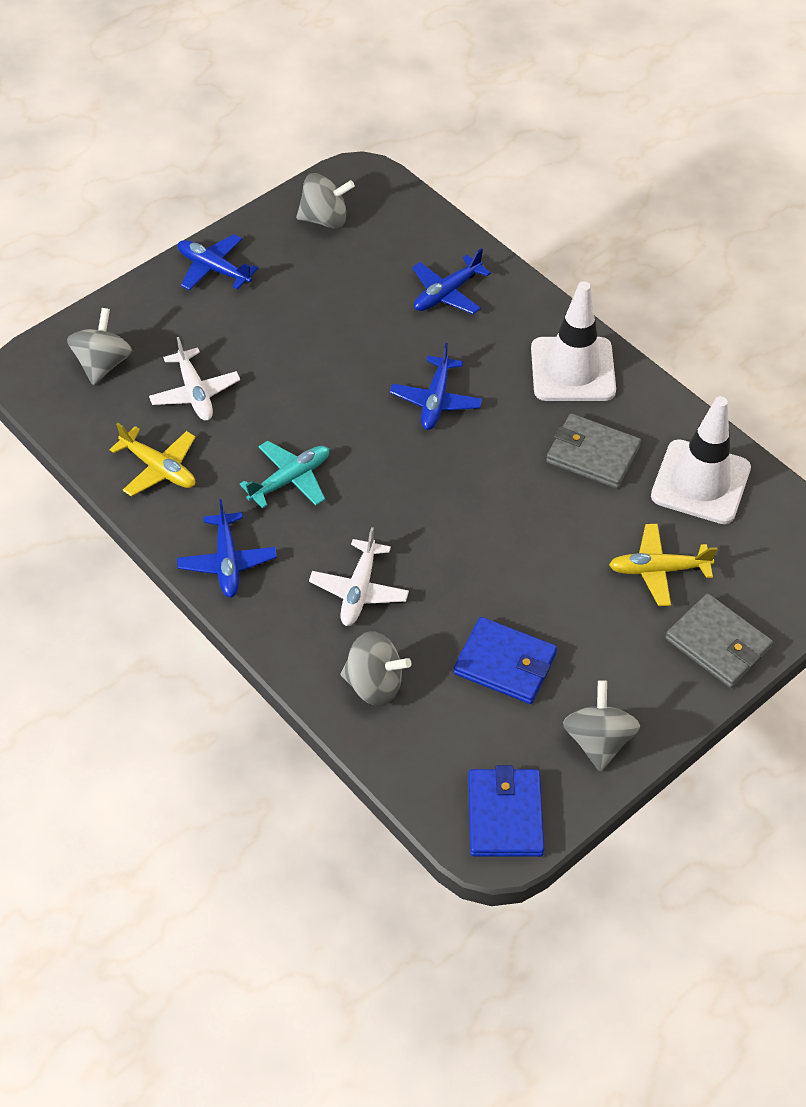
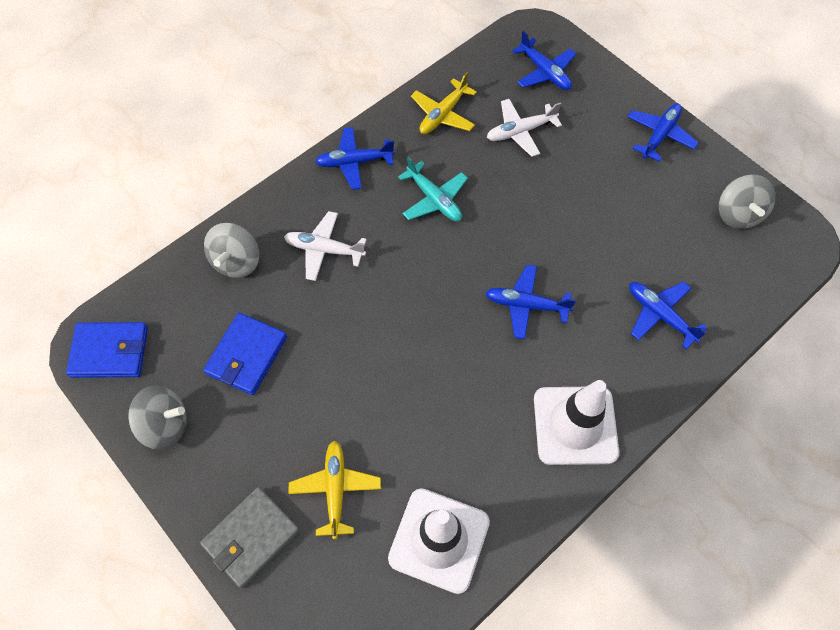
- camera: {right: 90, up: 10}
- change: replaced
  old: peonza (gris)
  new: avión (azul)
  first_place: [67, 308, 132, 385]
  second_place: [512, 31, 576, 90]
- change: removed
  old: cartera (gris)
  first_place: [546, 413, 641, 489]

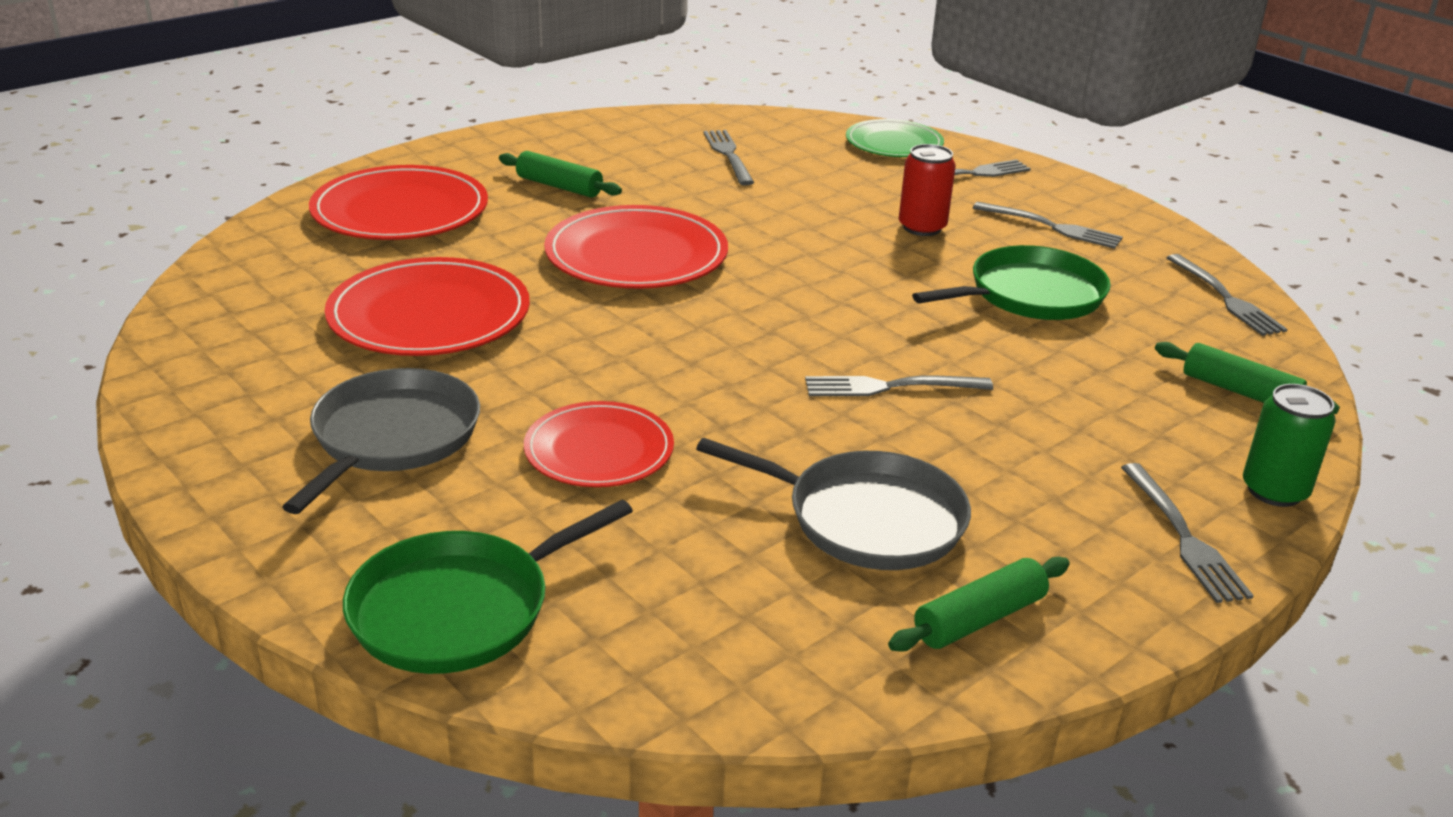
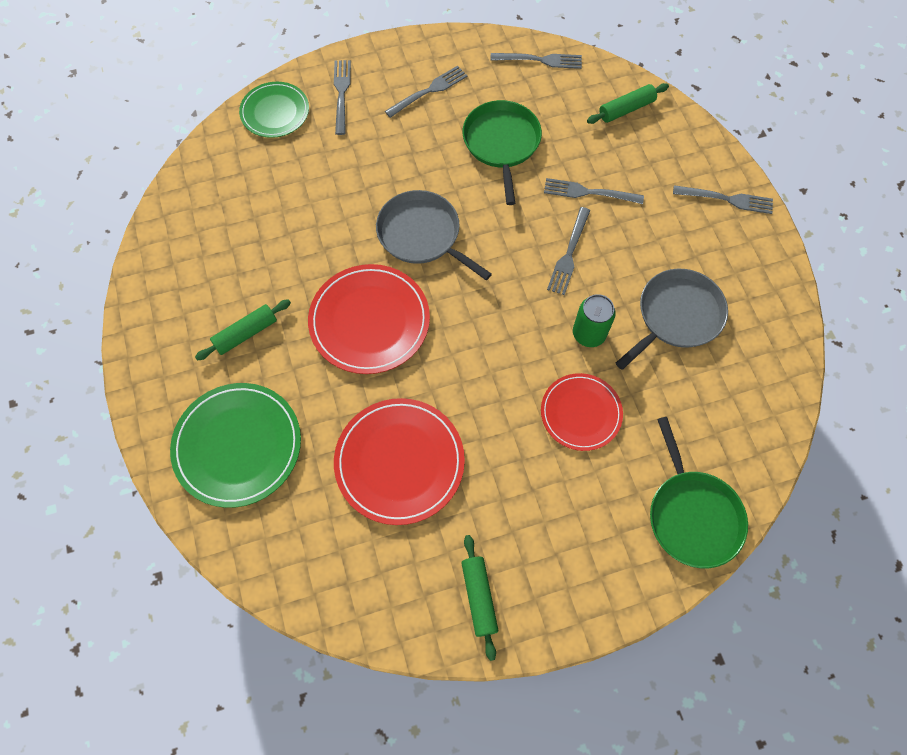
- camera: {right: -65, up: 35}
- change: moved
  old: sartén (gris)
  first_place: [282, 368, 480, 514]
  second_place: [376, 190, 492, 280]
- change: recoloured
  old: plato (rojo)
  new: plato (verde)
  first_place: [309, 165, 488, 240]
  second_place: [170, 383, 301, 508]
- change: moved
  old: tenedor (gris)
  first_place: [703, 130, 754, 185]
  second_place: [544, 178, 644, 204]
- change: moved
  old: rodillo (verde)
  first_place: [888, 557, 1070, 652]
  second_place: [461, 535, 498, 661]
- change: removed
  old: lata (rojo)
  first_place: [899, 144, 956, 236]
- change: moved
  old: lata (verde)
  first_place: [1243, 384, 1336, 507]
  second_place: [573, 294, 616, 347]

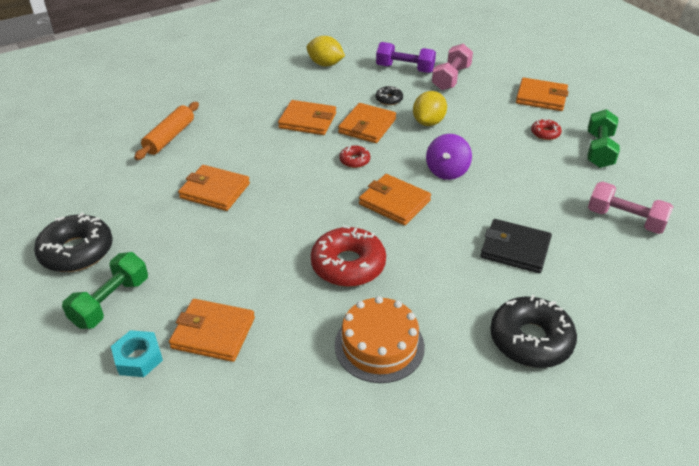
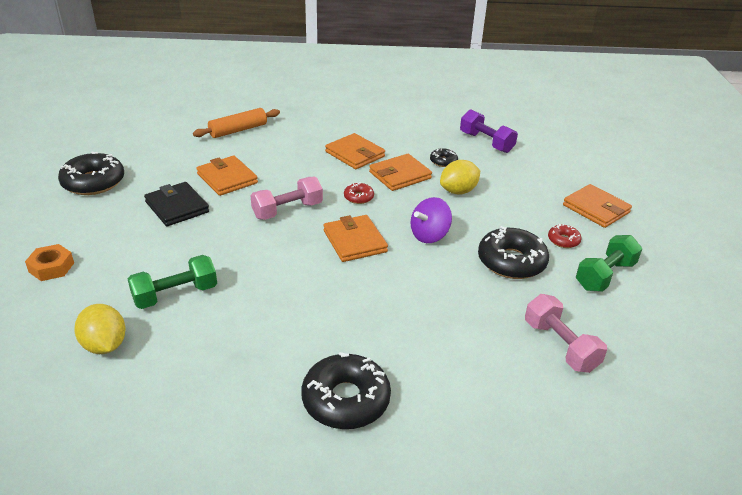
- camera: {right: 30, up: -5}
- change: moved
  old: mancuerna (verde)
  first_place: [62, 252, 148, 329]
  second_place: [128, 255, 217, 309]
- change: recoloured
  old: tuerca (turquesa)
  new: tuerca (naranja)
  first_place: [111, 330, 163, 377]
  second_place: [25, 244, 74, 281]
- change: removed
  old: cartera (naranja)
  first_place: [169, 299, 255, 362]
- change: moved
  old: limón (amarillo)
  first_place: [306, 36, 345, 66]
  second_place: [74, 304, 126, 354]
- change: removed
  old: rosquilla (rojo)
  first_place: [311, 225, 386, 287]
- change: removed
  old: tarta (naranja)
  first_place: [335, 296, 425, 383]
- change: moved
  old: mancuerna (rosa)
  first_place: [432, 44, 473, 90]
  second_place: [250, 177, 323, 220]
- change: moved
  old: cartera (negro)
  first_place: [481, 219, 552, 273]
  second_place: [144, 182, 209, 226]
- change: added
  new: rosquilla (negro)
  second_place: [478, 226, 549, 279]

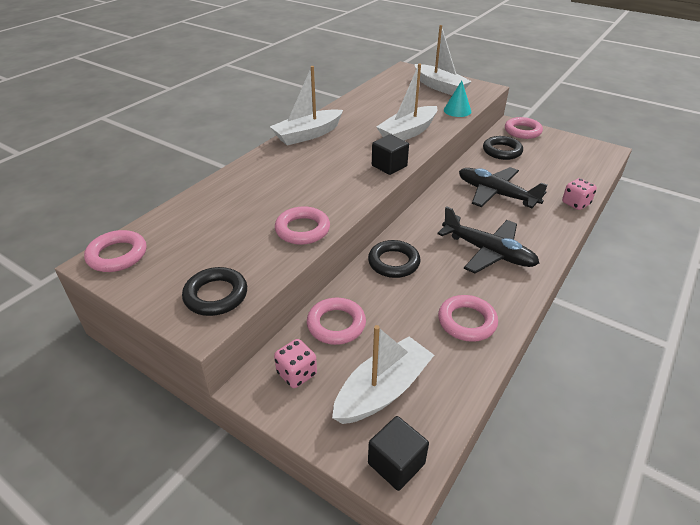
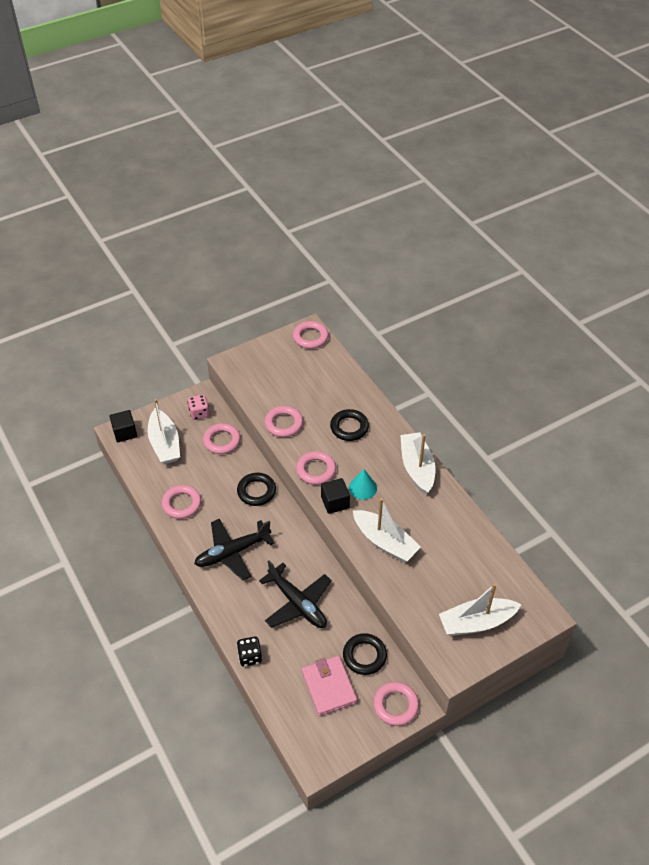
- camera: {right: 115, up: 10}
- change: moved
  old: anillo (negro)
  first_place: [182, 267, 247, 316]
  second_place: [330, 409, 369, 441]
- change: turned
  old: barco (blanco)
  first_place: [376, 63, 437, 141]
  second_place: [353, 498, 421, 562]
  degrees: 150
- change: moved
  old: cono (turquesa)
  first_place: [444, 81, 471, 117]
  second_place: [349, 469, 377, 500]
- change: turned
  old: avión (negro)
  first_place: [459, 167, 548, 208]
  second_place: [259, 560, 331, 628]
  degrees: 75
- change: recoloured
  old: dado (rosa)
  new: dado (negro)
  first_place: [562, 178, 597, 210]
  second_place: [237, 637, 262, 667]
- change: added
  new: anillo (rosa)
  second_place: [296, 451, 336, 485]
- change: added
  new: cartera (rosa)
  second_place: [302, 656, 357, 716]

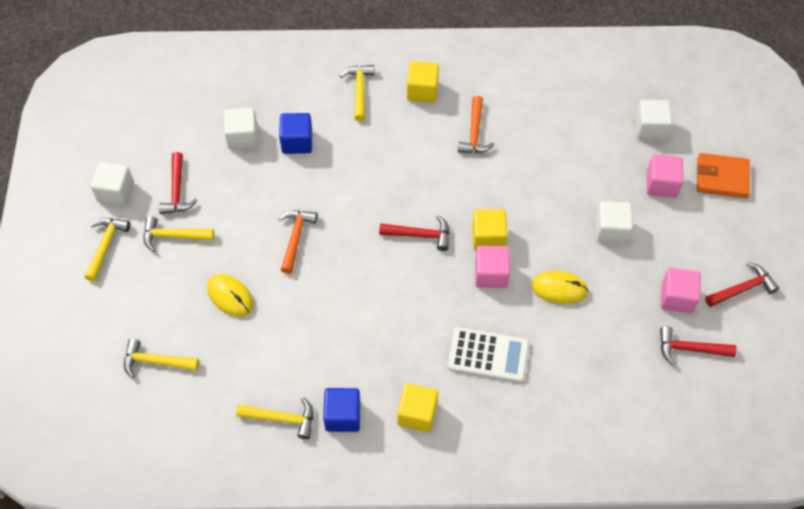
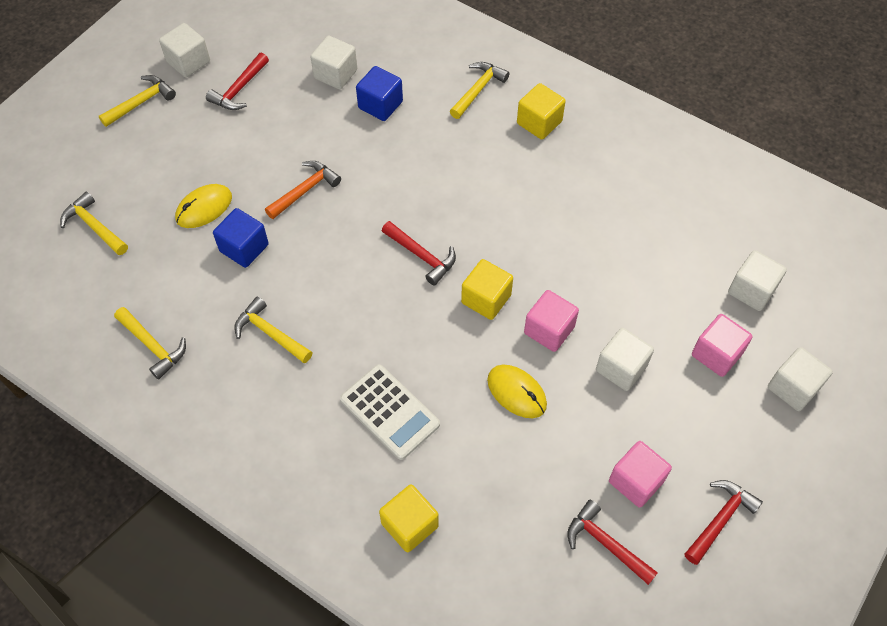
- camera: {right: 35, up: 0}
- change: moved
  old: martillo (amarillo)
  first_place: [143, 216, 214, 252]
  second_place: [234, 297, 313, 363]
- change: turned
  old: ratón (amarillo)
  first_place: [207, 274, 253, 317]
  second_place: [175, 184, 232, 228]
  degrees: 60
- change: moved
  old: cubo (azul)
  first_place: [323, 388, 361, 432]
  second_place: [213, 208, 269, 268]
- change: moved
  old: cubo (amarillo)
  first_place: [397, 383, 438, 432]
  second_place: [379, 484, 439, 552]
- change: removed
  old: martillo (naranja)
  first_place: [458, 96, 495, 153]
- change: moved
  old: cubo (rosa)
  first_place: [475, 246, 510, 288]
  second_place: [524, 290, 579, 352]
- change: replaced
  old: cartera (naranja)
  new: cubo (blanco)
  first_place: [697, 153, 750, 198]
  second_place: [768, 347, 833, 411]
- change: turned
  old: martillo (rojo)
  first_place: [705, 262, 779, 307]
  second_place: [685, 480, 763, 565]
  degrees: -60

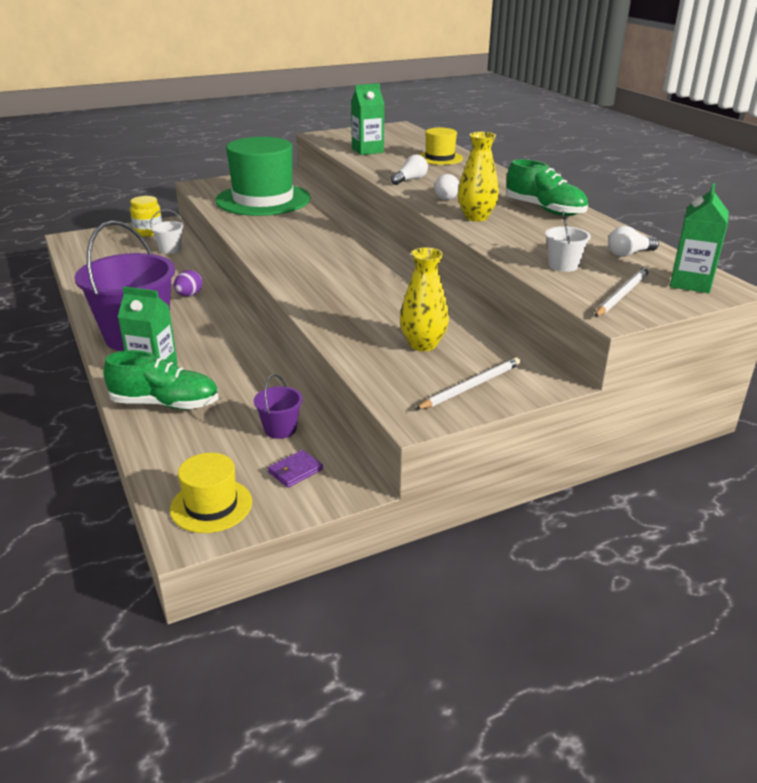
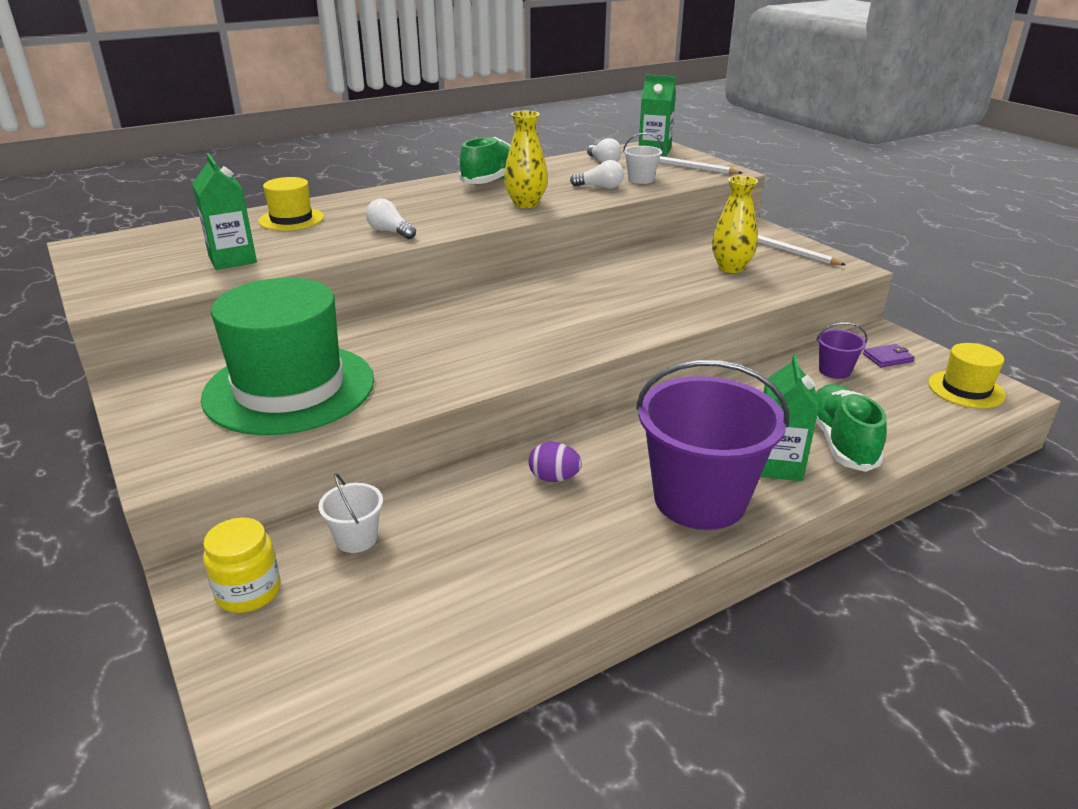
- camera: {right: -95, up: 0}
- change: turned
  old: cartera (morado)
  first_place: [268, 450, 323, 488]
  second_place: [863, 344, 915, 367]
  degrees: -60
- change: moved
  old: bombilla (blanco)
  first_place: [434, 174, 459, 200]
  second_place: [570, 160, 624, 189]

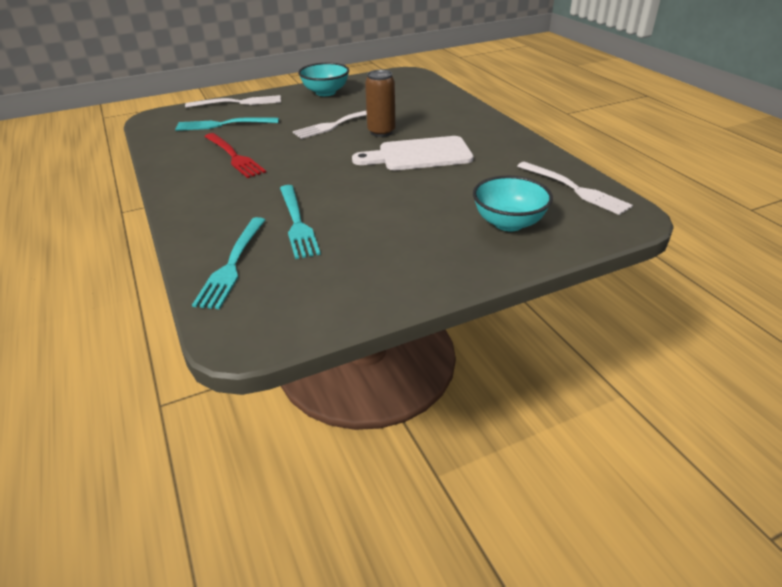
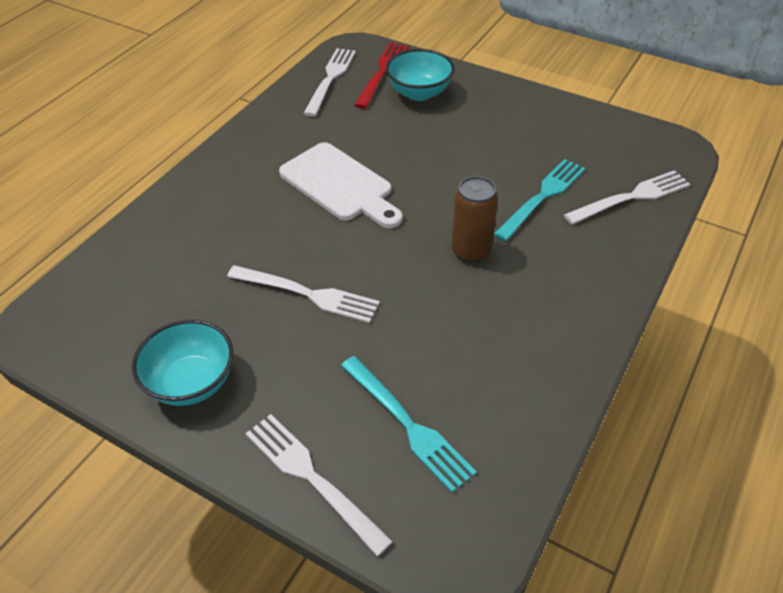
- camera: {right: -125, up: 10}
- change: recoloured
  old: tenedor (turquesa)
  new: tenedor (blanco)
  first_place: [192, 217, 265, 309]
  second_place: [564, 170, 690, 224]
- change: moved
  old: tenedor (rojo)
  first_place: [204, 133, 266, 178]
  second_place: [354, 42, 409, 109]
- change: moved
  old: lata (marrón)
  first_place: [365, 70, 395, 137]
  second_place: [451, 176, 498, 263]

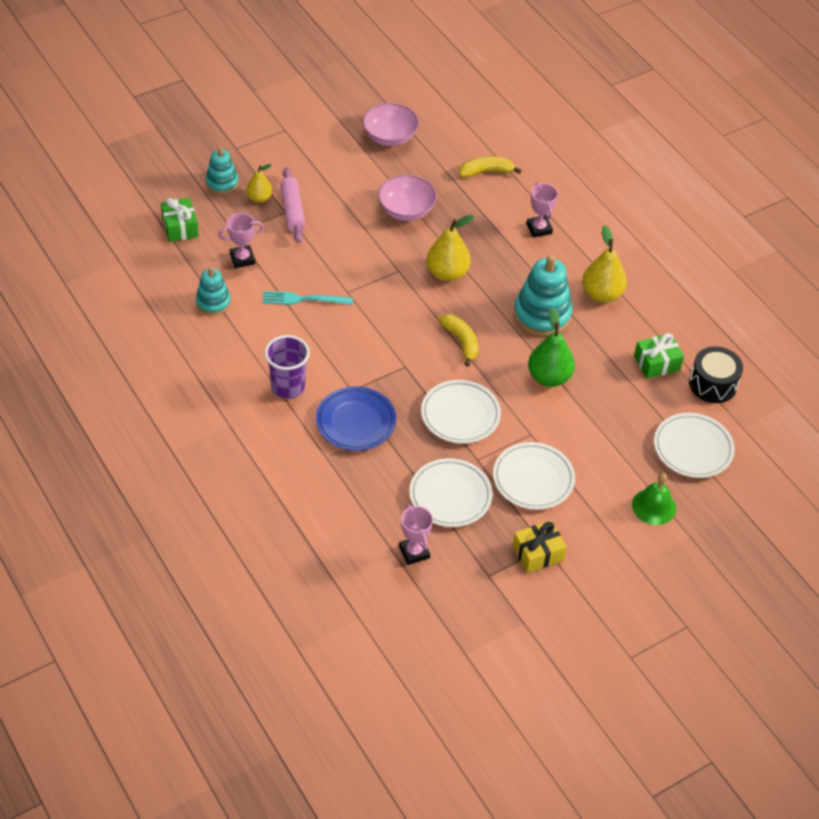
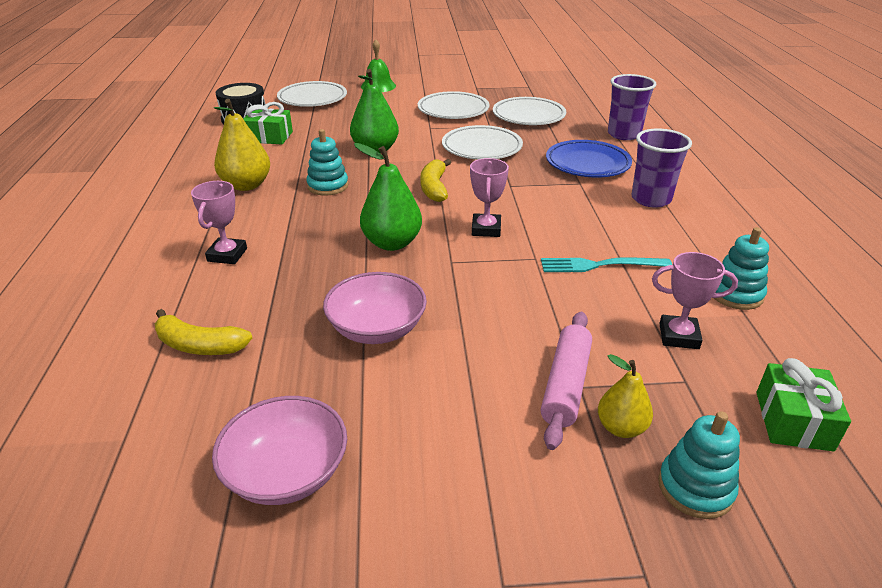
- camera: {right: -150, up: -15}
- change: turned
  old: tenedor (turquesa)
  first_place: [263, 291, 353, 305]
  second_place: [541, 257, 672, 272]
  degrees: 150
- change: moved
  old: trofeo (rosa)
  first_place: [399, 504, 433, 565]
  second_place: [470, 158, 509, 237]
- change: recoloured
  old: pera (amarillo)
  new: pera (verde)
  first_place: [427, 215, 474, 281]
  second_place: [354, 143, 422, 251]
- change: removed
  old: regalo (amarillo)
  first_place: [513, 520, 567, 573]
- change: resized
  old: juguete apilable (turquesa)
  first_place: [514, 255, 572, 336]
  second_place: [306, 129, 348, 196]
  factor: 0.6
- change: added
  new: vaso (morado)
  second_place: [608, 74, 657, 140]

